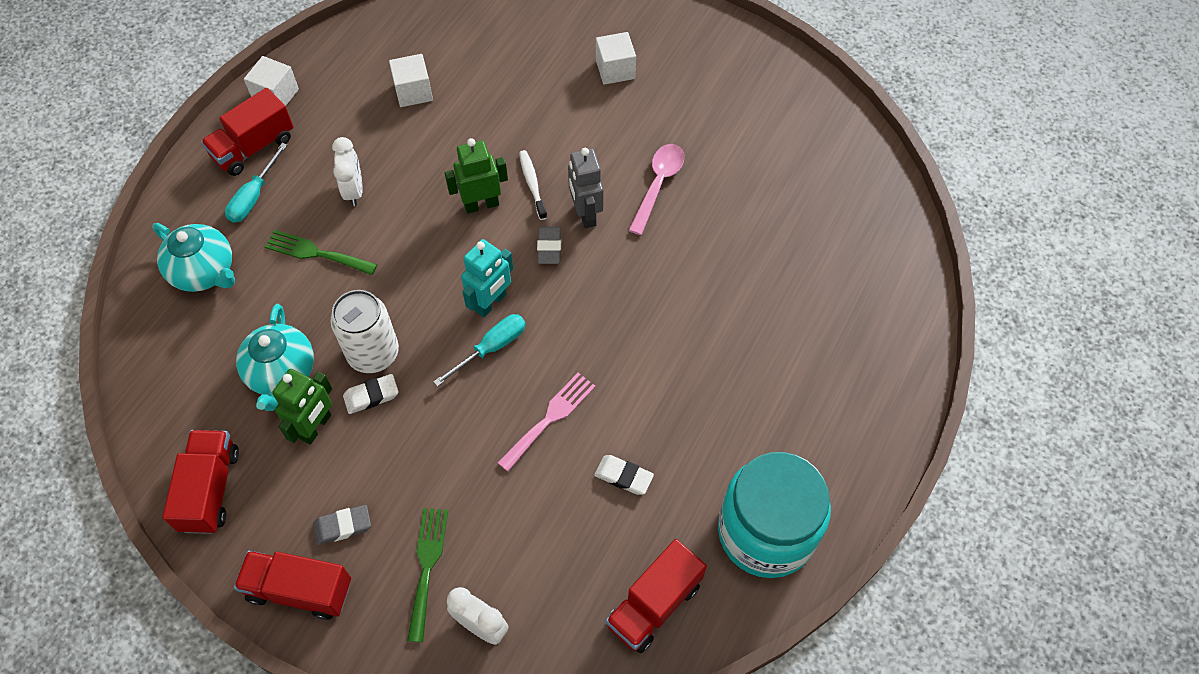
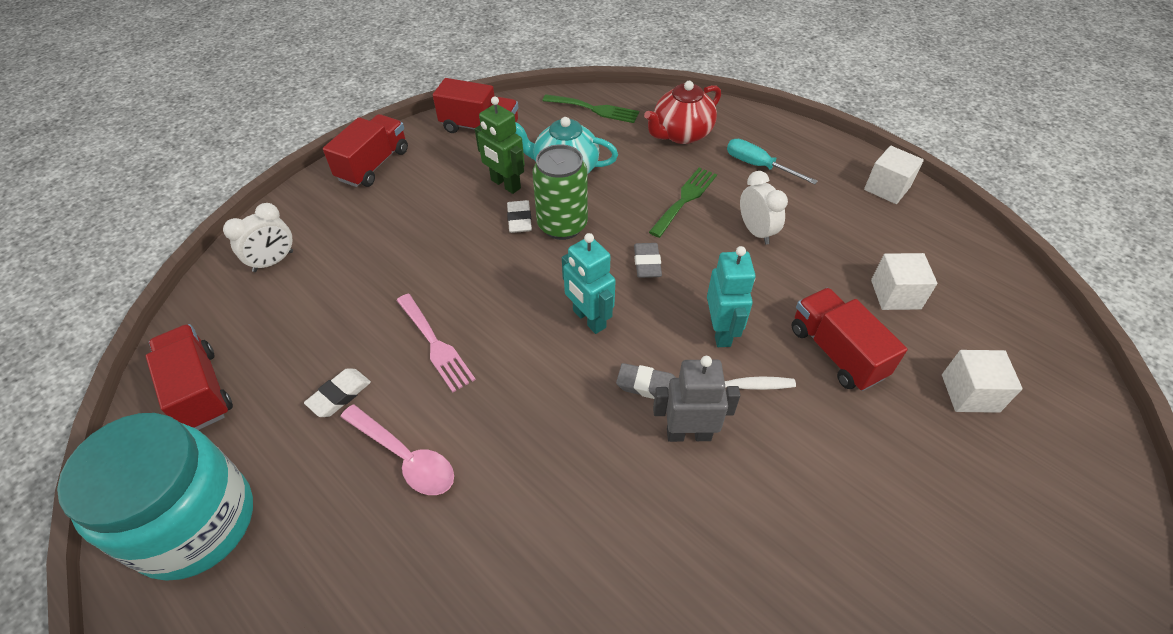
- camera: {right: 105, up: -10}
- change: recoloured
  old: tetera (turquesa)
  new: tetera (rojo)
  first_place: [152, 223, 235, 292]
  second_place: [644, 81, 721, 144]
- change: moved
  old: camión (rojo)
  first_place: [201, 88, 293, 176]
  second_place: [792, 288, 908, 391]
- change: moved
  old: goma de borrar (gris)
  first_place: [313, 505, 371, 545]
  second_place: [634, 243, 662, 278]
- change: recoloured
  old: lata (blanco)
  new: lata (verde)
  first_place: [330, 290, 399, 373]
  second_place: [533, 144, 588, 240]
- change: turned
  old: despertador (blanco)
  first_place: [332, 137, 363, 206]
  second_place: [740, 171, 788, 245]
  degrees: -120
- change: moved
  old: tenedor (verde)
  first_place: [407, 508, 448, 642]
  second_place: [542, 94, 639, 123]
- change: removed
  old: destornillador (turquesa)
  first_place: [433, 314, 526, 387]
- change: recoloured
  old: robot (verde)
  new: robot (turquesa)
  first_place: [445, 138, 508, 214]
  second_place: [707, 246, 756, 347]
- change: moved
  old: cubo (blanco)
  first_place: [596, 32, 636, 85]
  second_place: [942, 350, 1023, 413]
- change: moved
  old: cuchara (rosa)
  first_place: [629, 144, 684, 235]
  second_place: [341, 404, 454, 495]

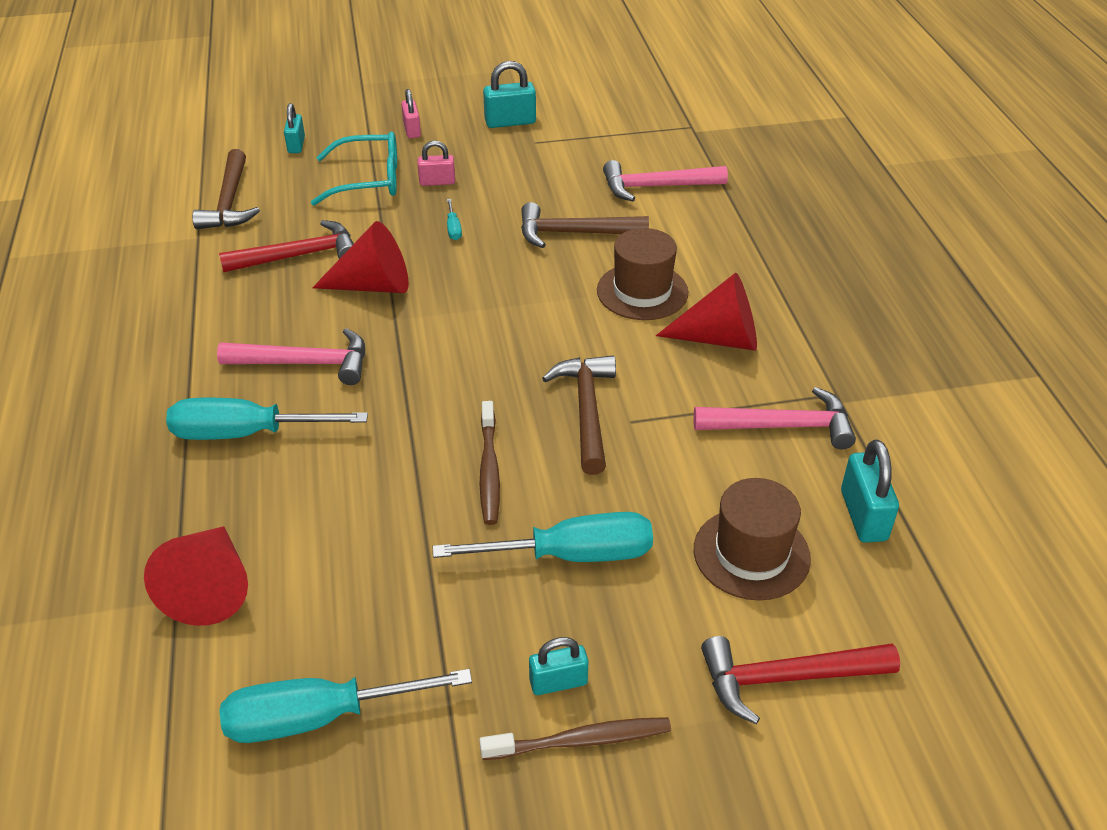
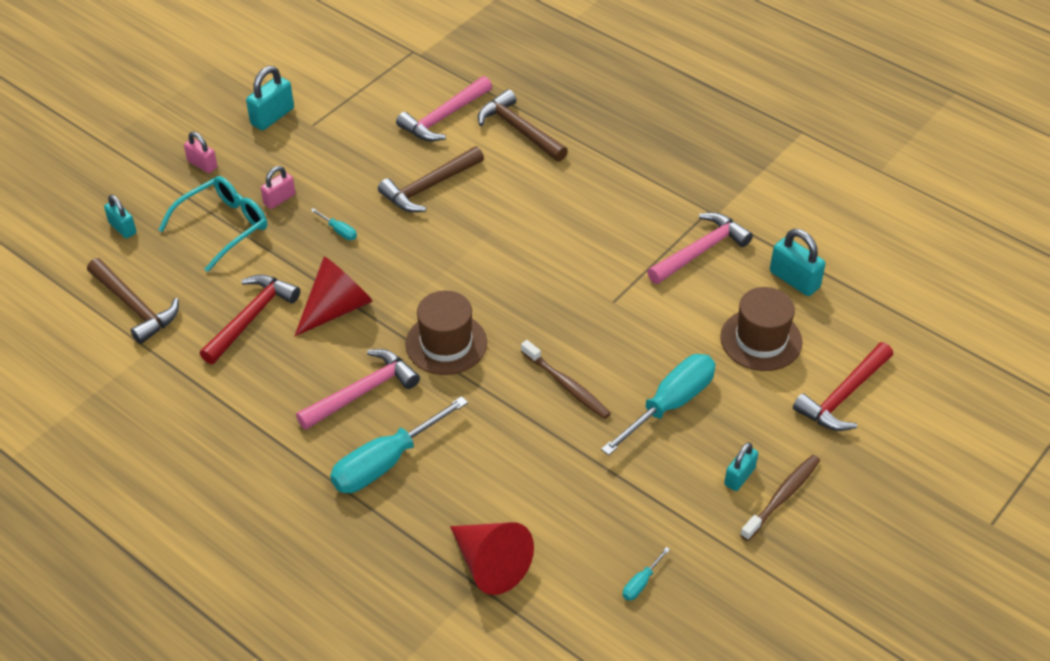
- camera: {right: -40, up: 5}
- change: resized
  old: destornillador (turquesa)
  first_place: [219, 669, 472, 743]
  second_place: [623, 547, 670, 601]
  factor: 0.42
- change: moved
  old: martillo (marrón)
  first_place: [542, 355, 616, 475]
  second_place: [478, 89, 568, 162]
- change: moved
  old: sombrero (marrón)
  first_place: [597, 228, 688, 320]
  second_place: [405, 291, 487, 375]
- change: removed
  old: cono (rojo)
  first_place: [656, 273, 757, 351]

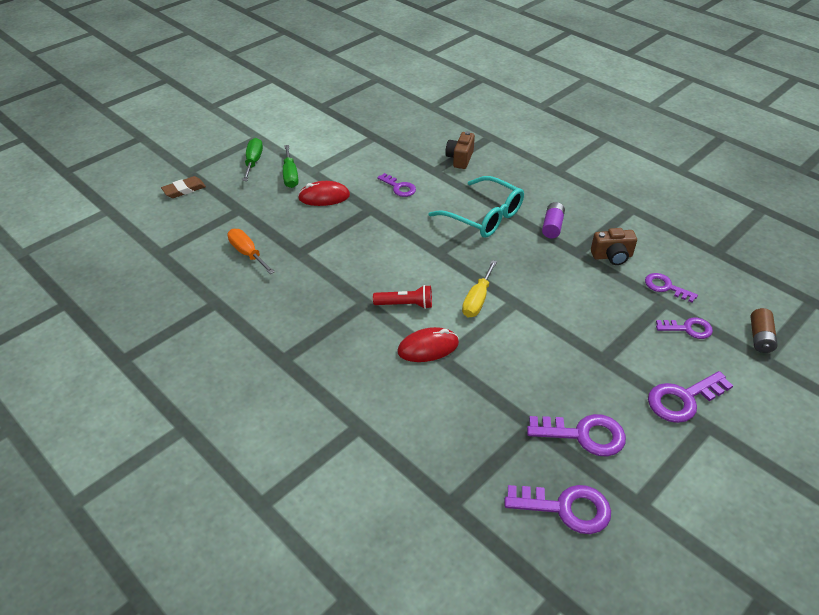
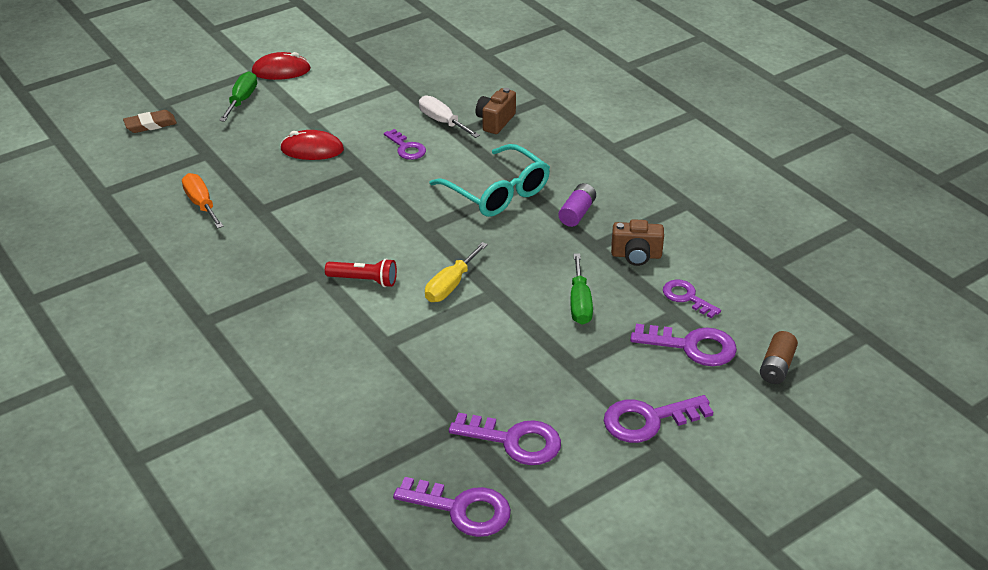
- camera: {right: 10, up: -5}
- change: moved
  old: destornillador (verde)
  first_place: [283, 145, 298, 188]
  second_place: [570, 254, 593, 325]
- change: moved
  old: ratón (rojo)
  first_place: [397, 327, 459, 362]
  second_place: [252, 52, 311, 80]
- change: resized
  old: llave (morado)
  first_place: [656, 318, 713, 339]
  second_place: [630, 324, 737, 366]
  factor: 1.55
- change: added
  new: destornillador (blanco)
  second_place: [419, 96, 480, 138]

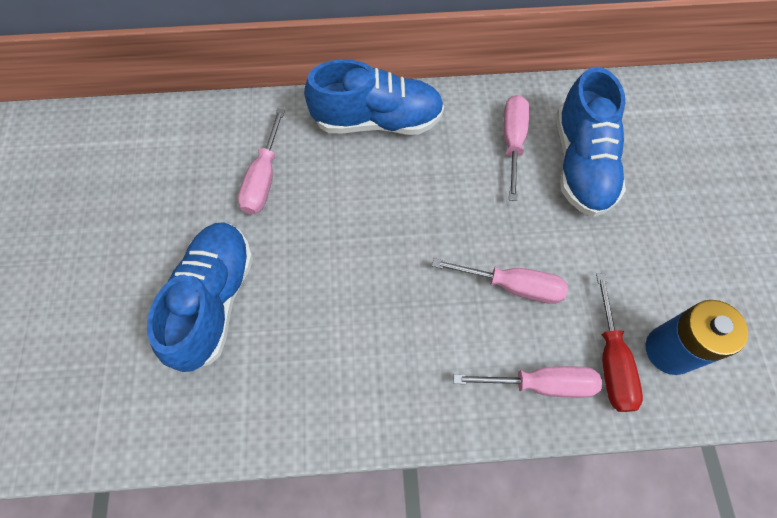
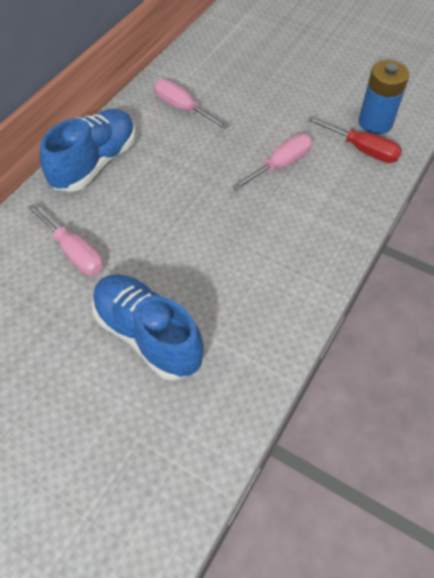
- camera: {right: -55, up: -10}
- change: removed
  old: destornillador (rosa)
  first_place: [454, 366, 602, 398]
- change: removed
  old: zapato (azul)
  first_place: [557, 67, 626, 217]

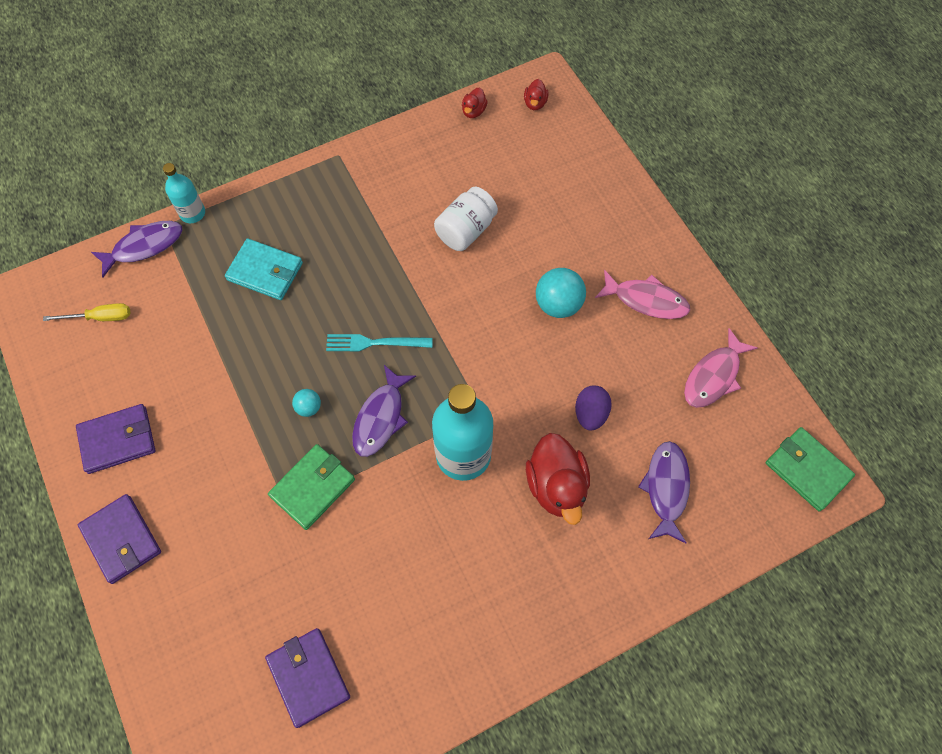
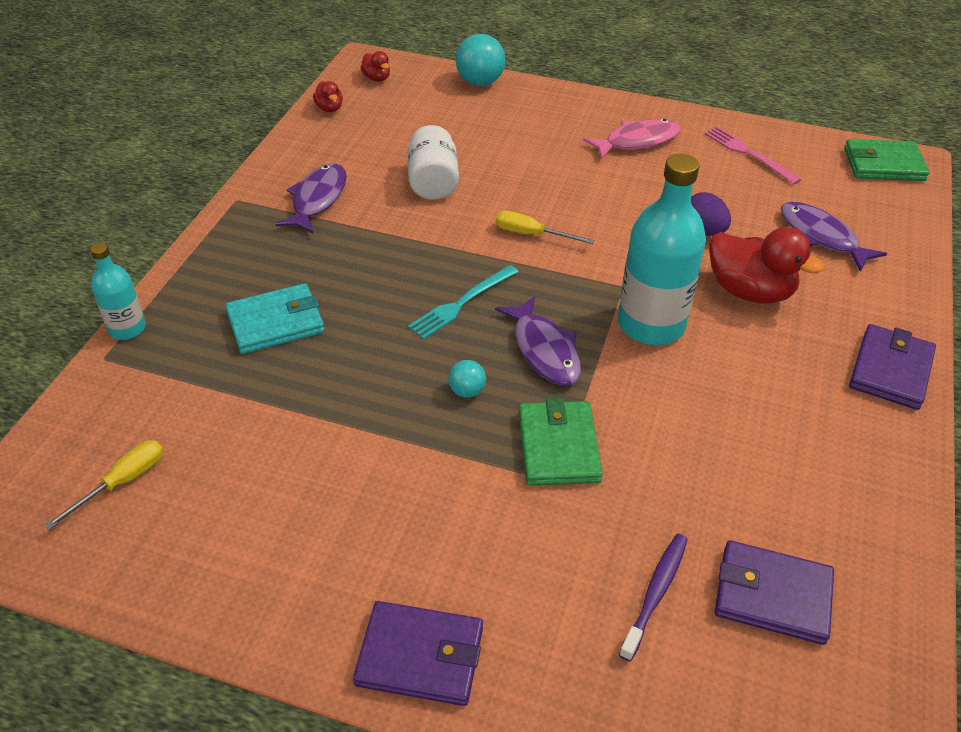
- camera: {right: -45, up: -20}
- change: moved
  old: cartera (morado)
  first_place: [76, 404, 156, 474]
  second_place: [849, 324, 936, 410]
- change: moved
  old: pez (morado)
  first_place: [91, 221, 183, 278]
  second_place: [275, 163, 347, 234]
- change: moved
  old: pelota (turquesa)
  first_place: [536, 268, 586, 318]
  second_place: [456, 34, 505, 86]
- change: replaced
  old: pez (rosa)
  new: tenedor (rosa)
  first_place: [684, 328, 758, 408]
  second_place: [704, 126, 801, 184]
- change: added
  new: destornillador (amarillo)
  second_place: [496, 211, 594, 244]
- change: added
  new: cepillo de dientes (morado)
  second_place: [619, 534, 688, 661]

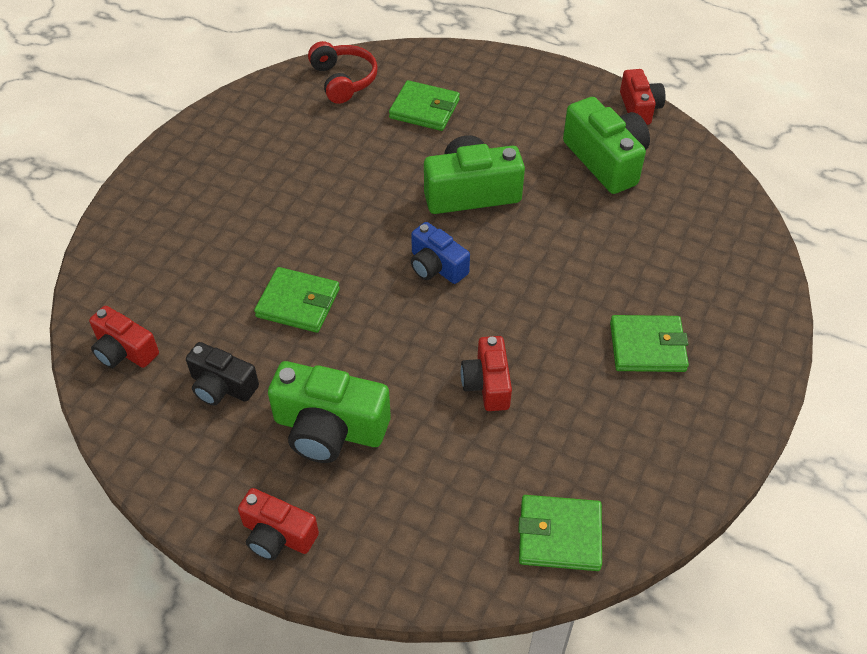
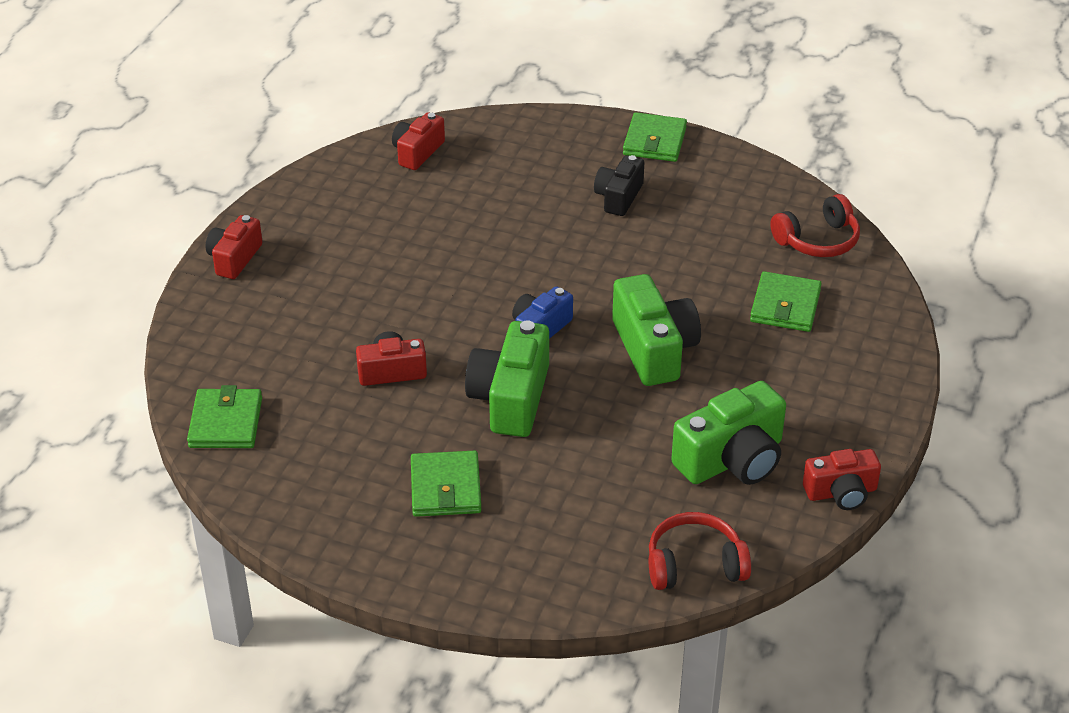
- camera: {right: 85, up: -10}
- change: moved
  old: cámara (negro)
  first_place: [186, 342, 259, 406]
  second_place: [594, 155, 644, 216]
- change: moved
  old: cartera (verde)
  first_place: [254, 267, 340, 333]
  second_place: [623, 112, 687, 162]
- change: moved
  old: cámara (verde)
  first_place: [268, 361, 391, 463]
  second_place: [465, 320, 549, 437]
- change: added
  new: auriculares (rojo)
  second_place: [649, 512, 751, 590]

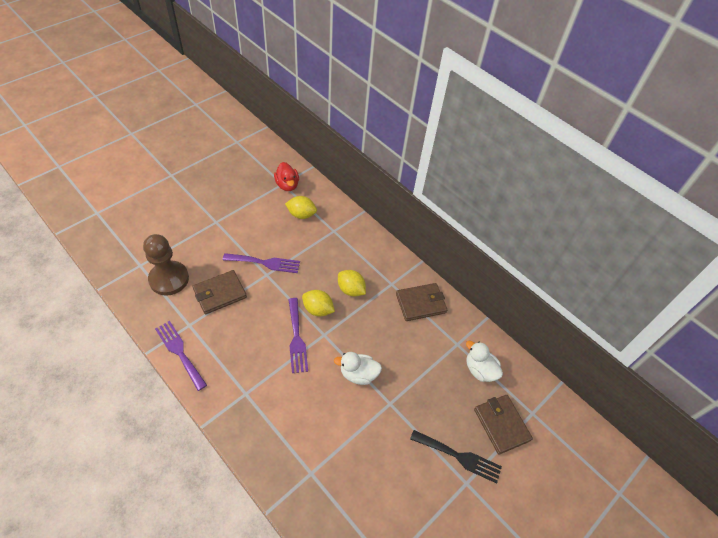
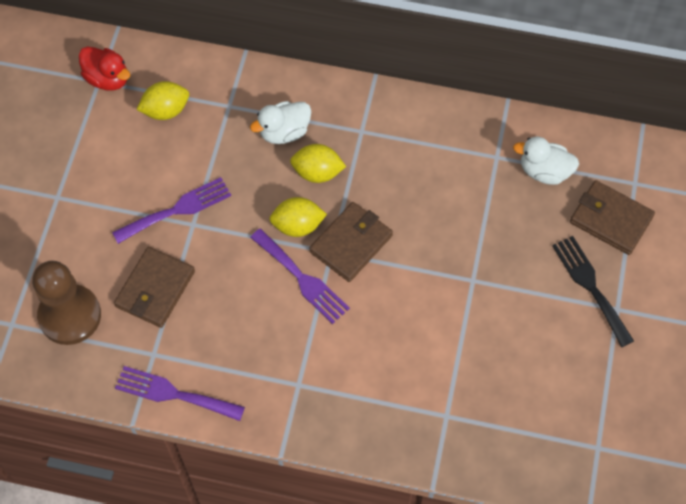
- camera: {right: -30, up: 10}
- change: moved
  old: pato (blanco)
  first_place: [334, 352, 382, 385]
  second_place: [250, 101, 311, 144]
- change: moved
  old: cartera (marrón)
  first_place: [396, 283, 447, 321]
  second_place: [309, 202, 393, 282]
- change: turned
  old: tenedor (negro)
  first_place: [410, 430, 502, 483]
  second_place: [552, 236, 634, 347]
  degrees: -105

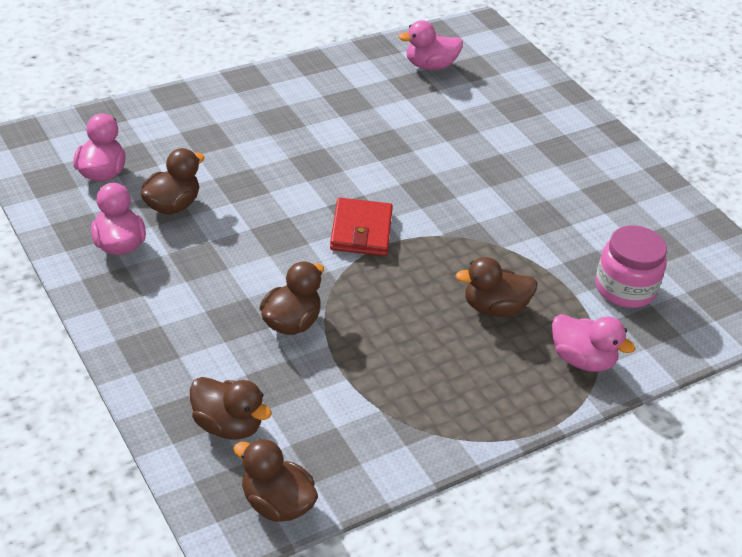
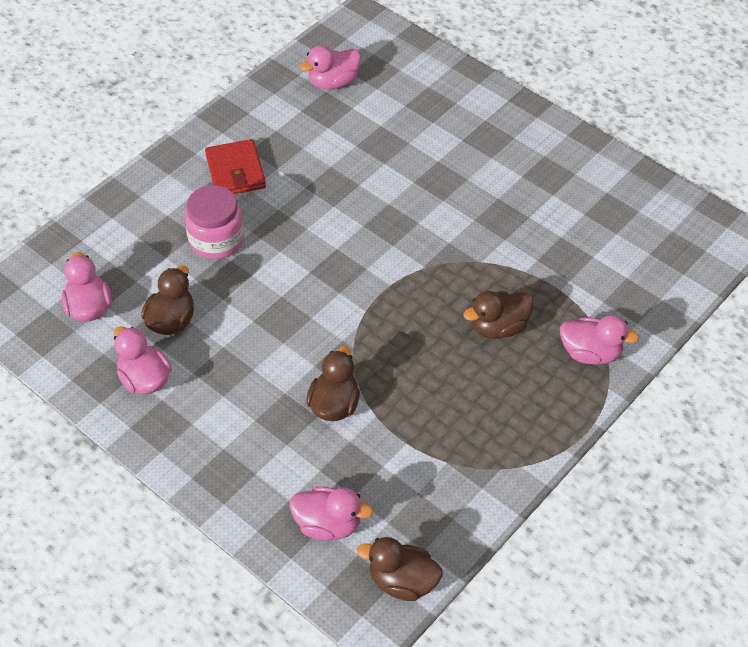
- camera: {right: -15, up: 10}
- change: recoloured
  old: pato (marrón)
  new: pato (rosa)
  first_place: [190, 377, 272, 439]
  second_place: [290, 487, 373, 540]
- change: moved
  old: cartera (rojo)
  first_place: [330, 198, 393, 256]
  second_place: [205, 139, 266, 194]
- change: moved
  old: tarro (rosa)
  first_place: [595, 225, 667, 308]
  second_place: [185, 185, 244, 259]

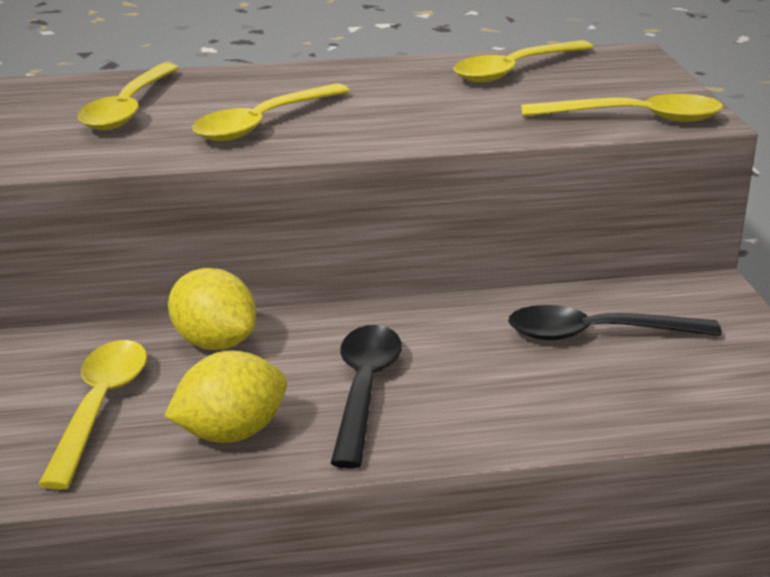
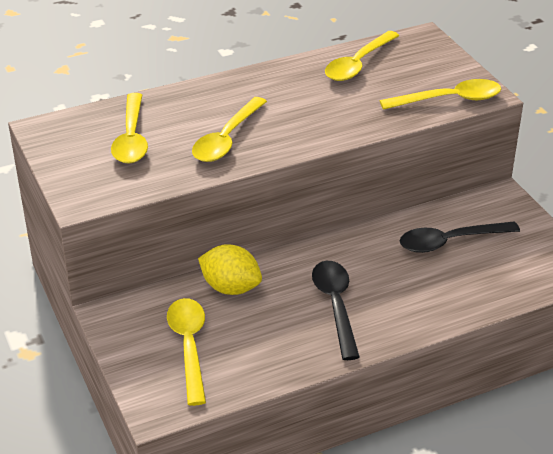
- camera: {right: -15, up: 10}
- change: removed
  old: limón (amarillo)
  first_place: [165, 351, 287, 443]

